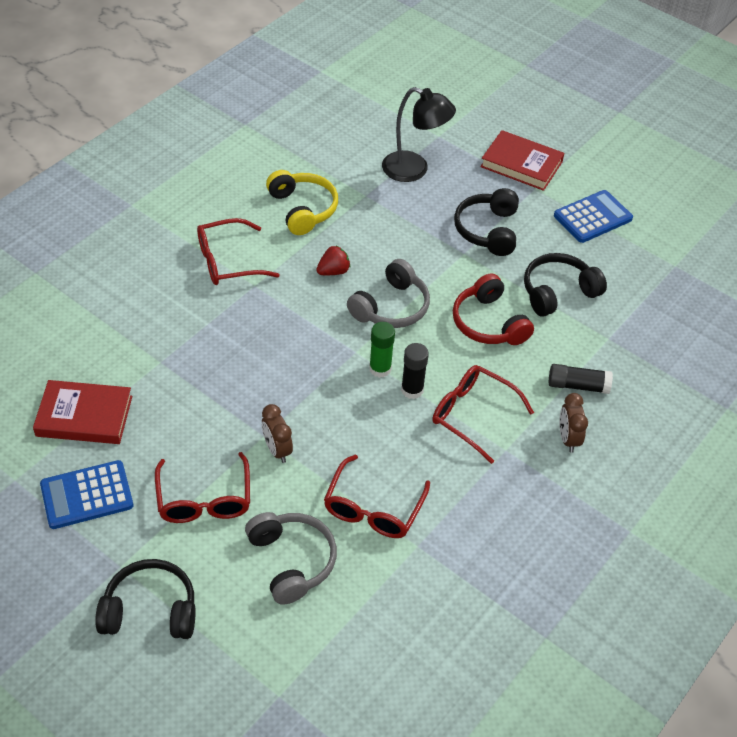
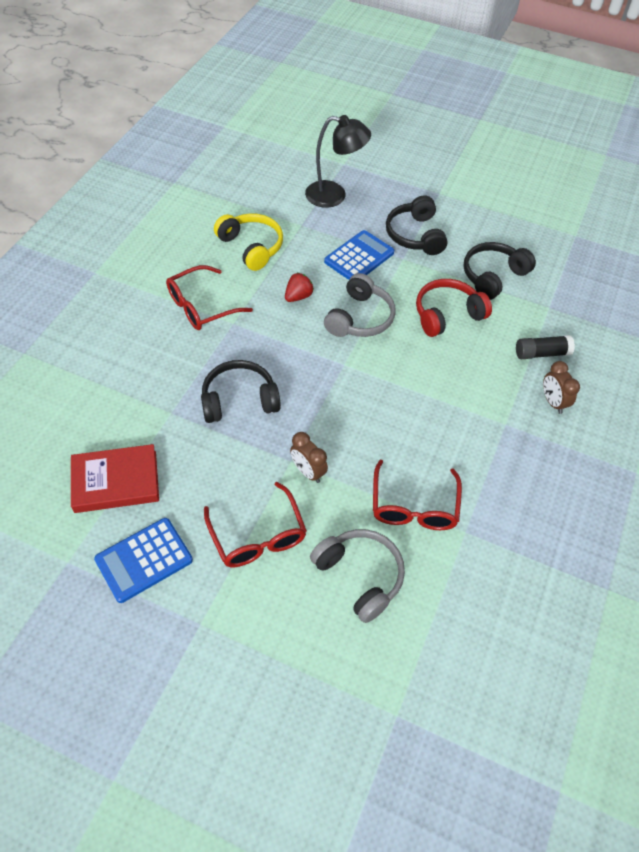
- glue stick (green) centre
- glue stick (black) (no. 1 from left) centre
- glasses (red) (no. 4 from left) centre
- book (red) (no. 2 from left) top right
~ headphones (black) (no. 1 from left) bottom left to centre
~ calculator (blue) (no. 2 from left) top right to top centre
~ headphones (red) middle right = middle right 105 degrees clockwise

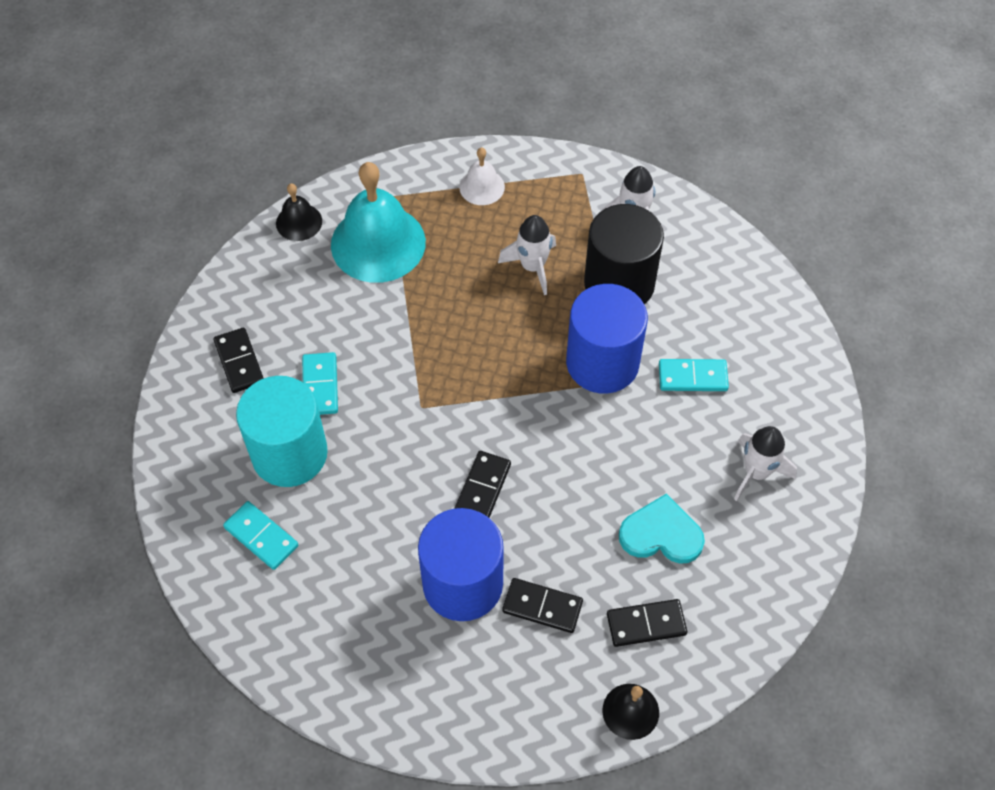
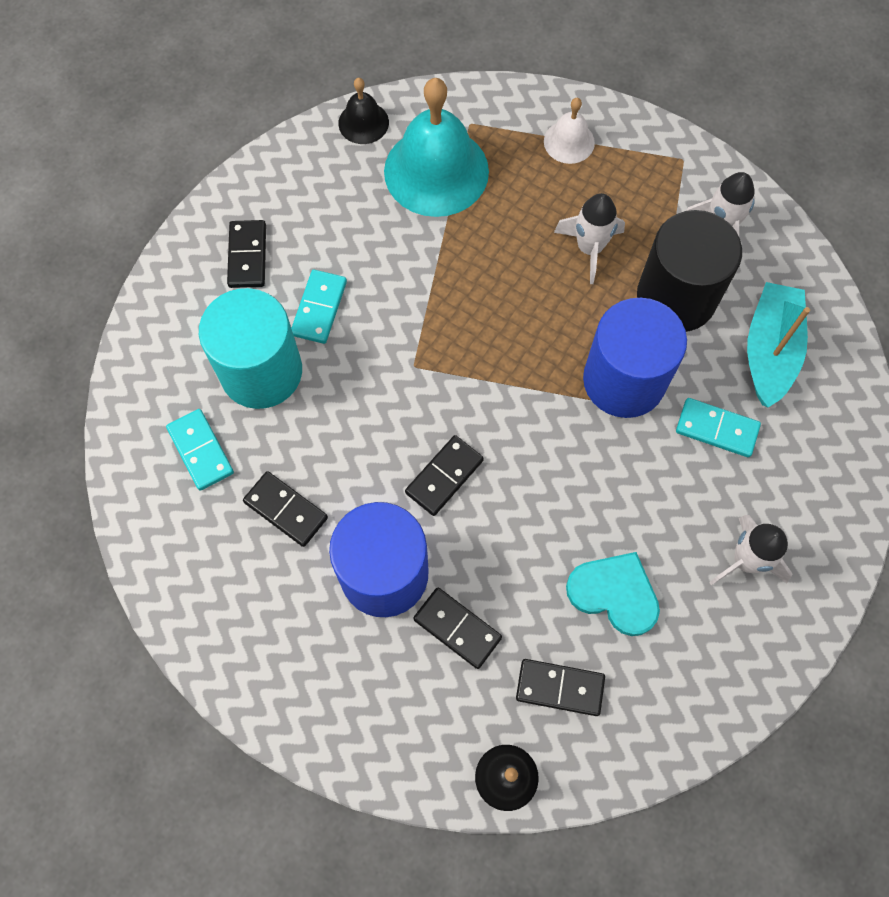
+ domino (black) (no. 2 from left) middle left
+ boat (turquoise) middle right

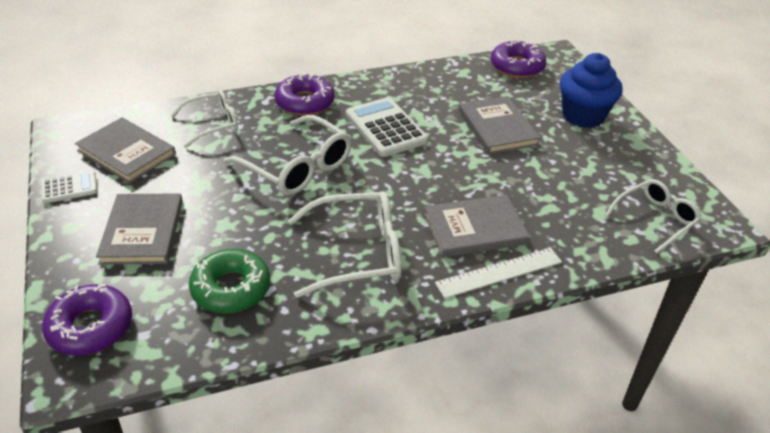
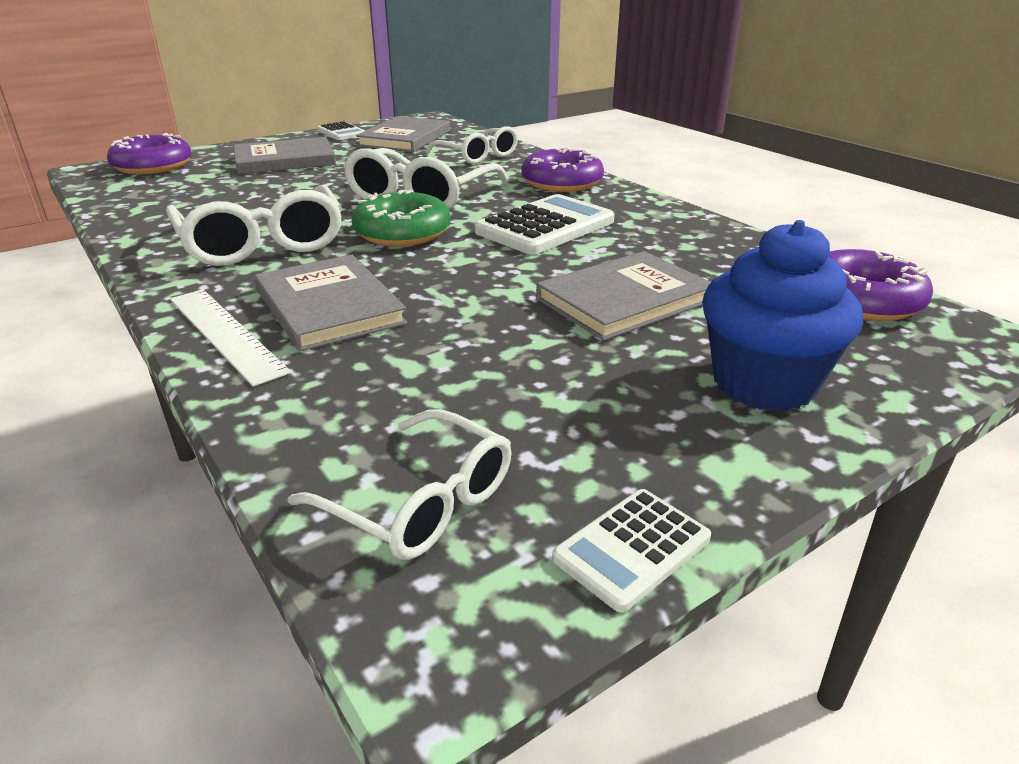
+ calculator (white) (no. 3 from left) bottom centre
~ donut (green) middle left to top centre

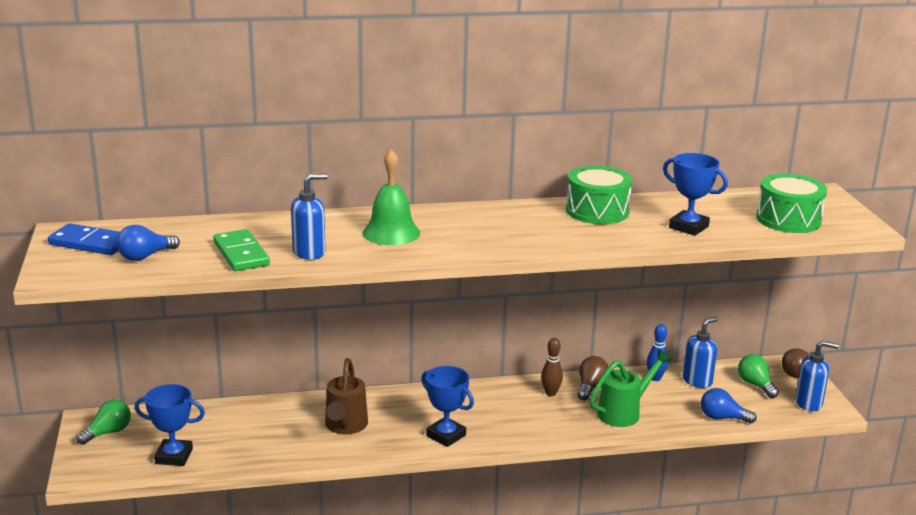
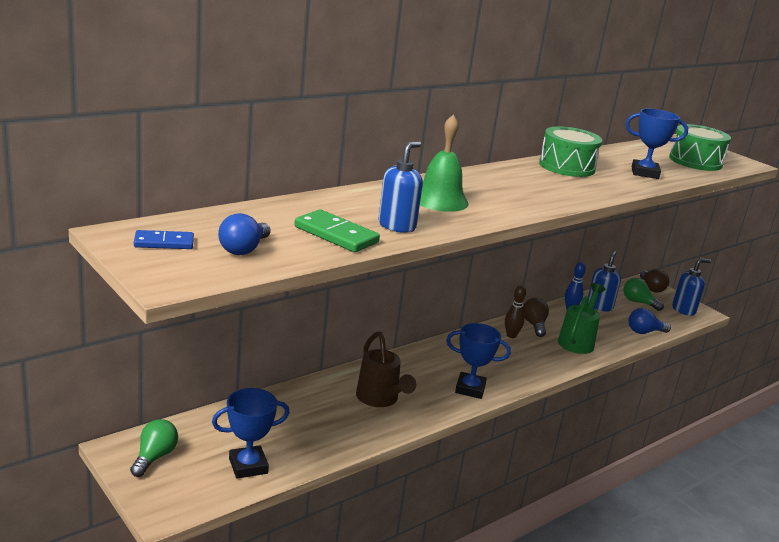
~ domino (blue) middle left = middle left x0.66

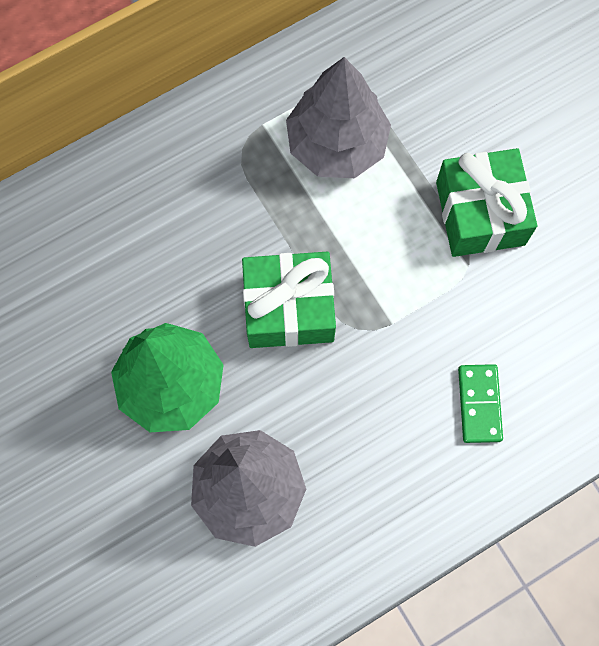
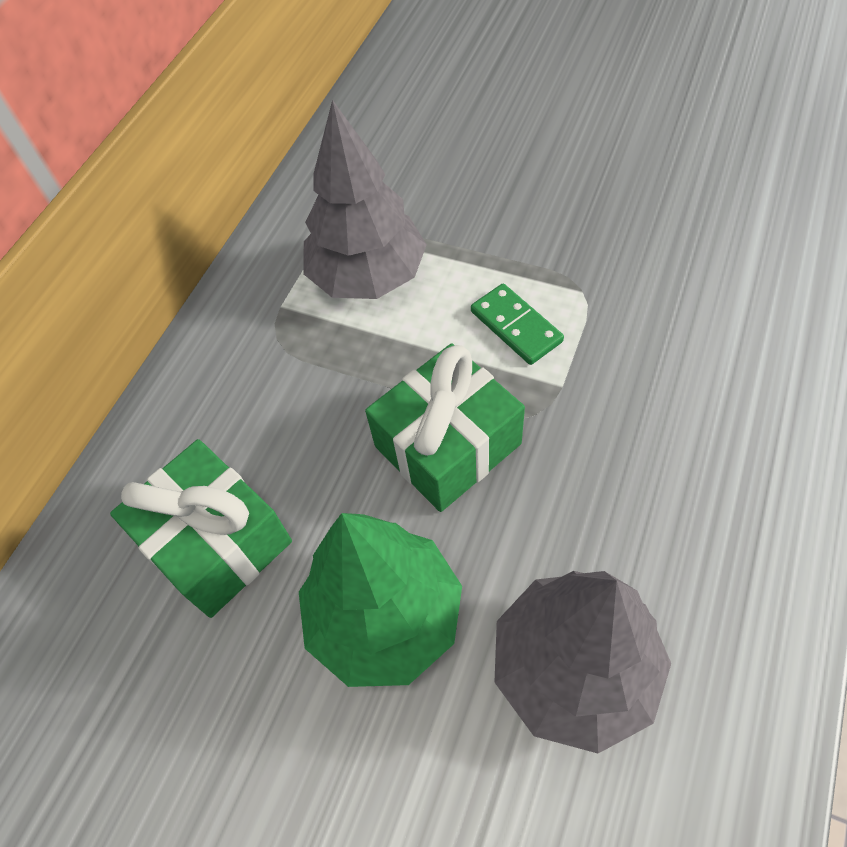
~ gift (green) (no. 2 from left in the first image) top right to gift (green) (no. 1 from left) middle left
~ domino (green) middle right to centre

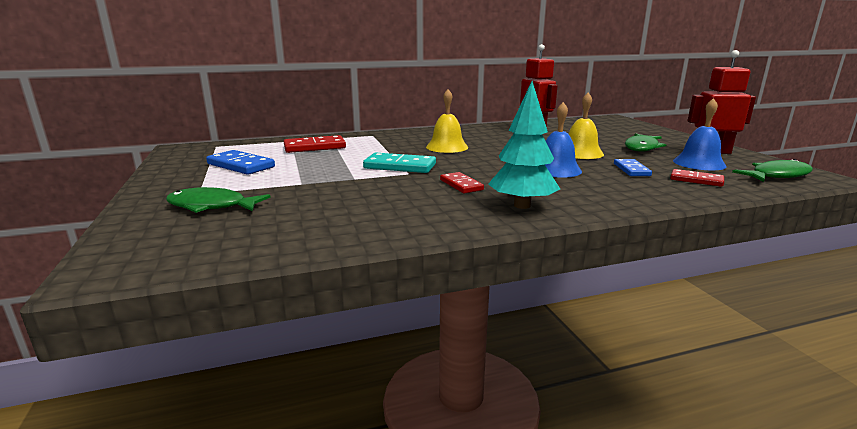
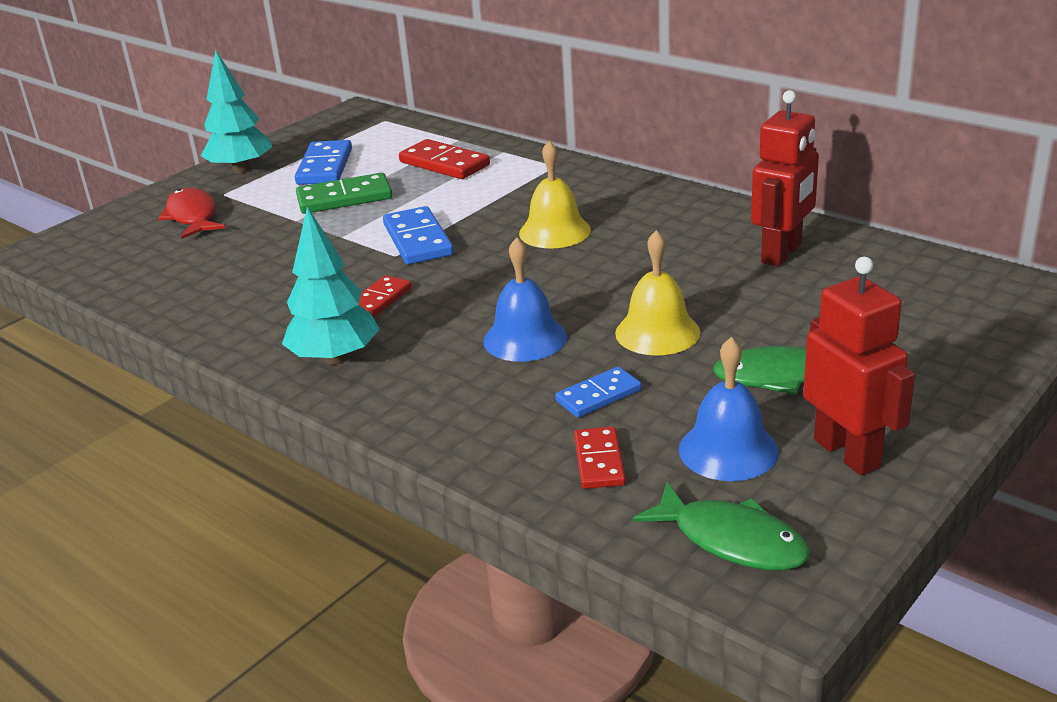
+ tree (turquoise) (no. 1 from left) top left
+ domino (green) top left
~ fish (green) (no. 1 from left) middle left to fish (red) top left
~ domino (turquoise) centre to domino (blue) (no. 2 from left) centre

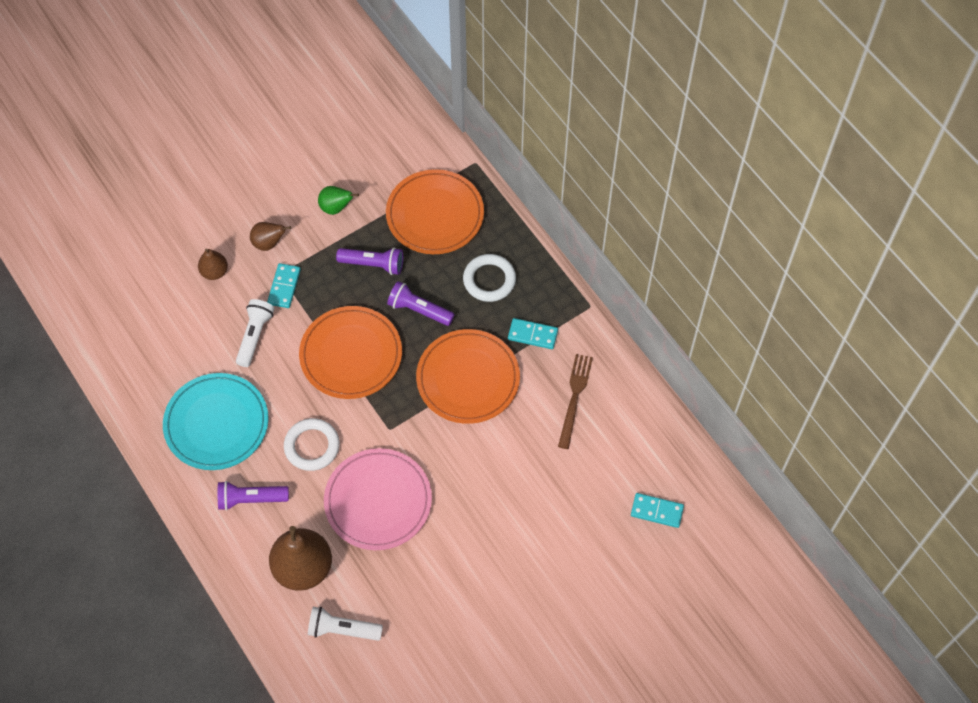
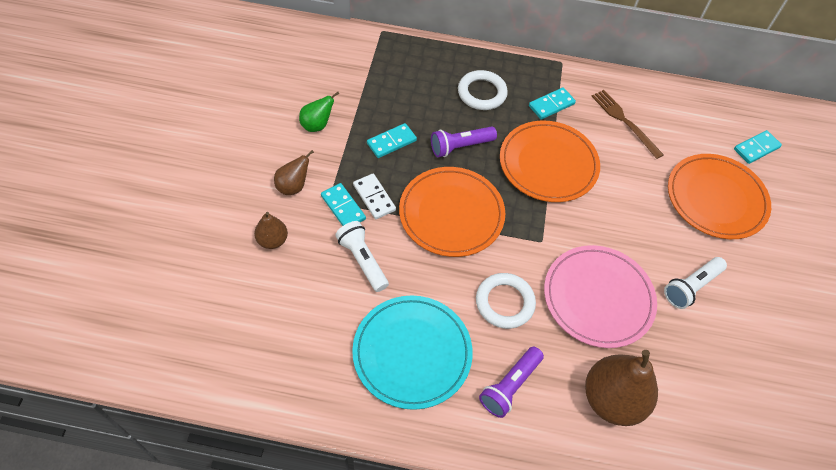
+ domino (white) centre
~ flashlight (white) (no. 2 from left) bottom centre to middle right
~ plate (orange) (no. 2 from left in the first image) top centre to plate (orange) (no. 3 from left) middle right
~ flashlight (purple) (no. 2 from left) centre to domino (turquoise) (no. 2 from left) top centre

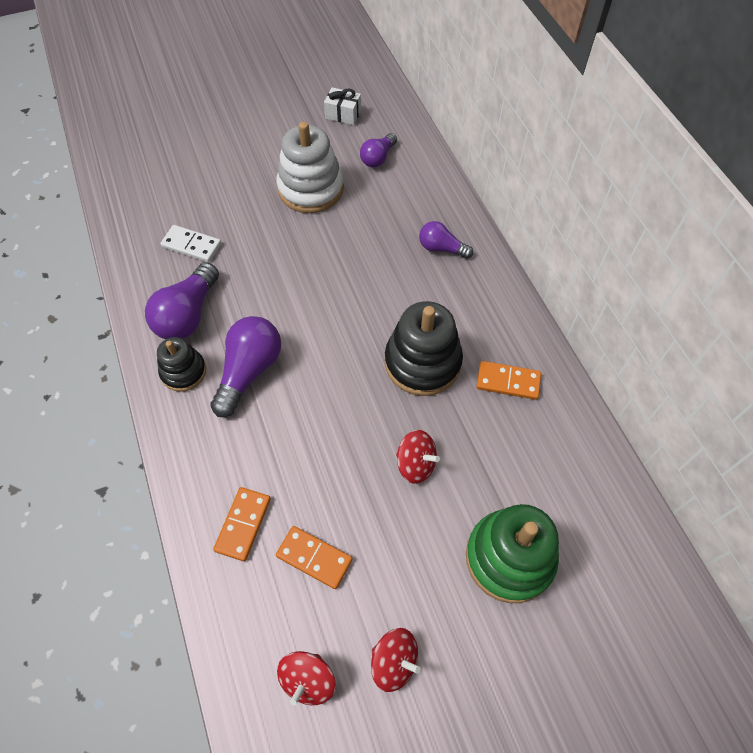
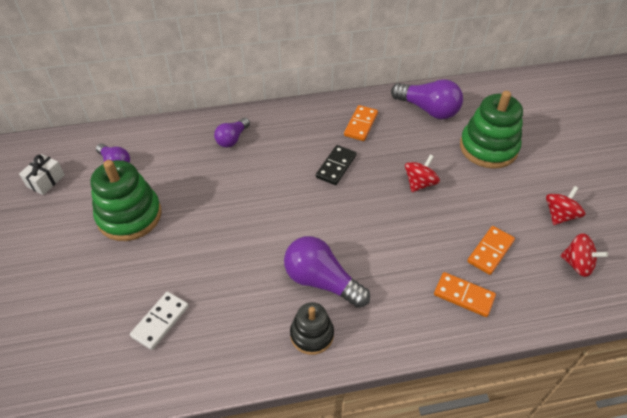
~ light bulb (purple) (no. 1 from left in the first image) middle left to light bulb (purple) (no. 4 from left) top right
~ stacking toy (black) (no. 2 from left) centre to domino (black) centre
~ stacking toy (white) top centre to stacking toy (green) (no. 1 from left) middle left

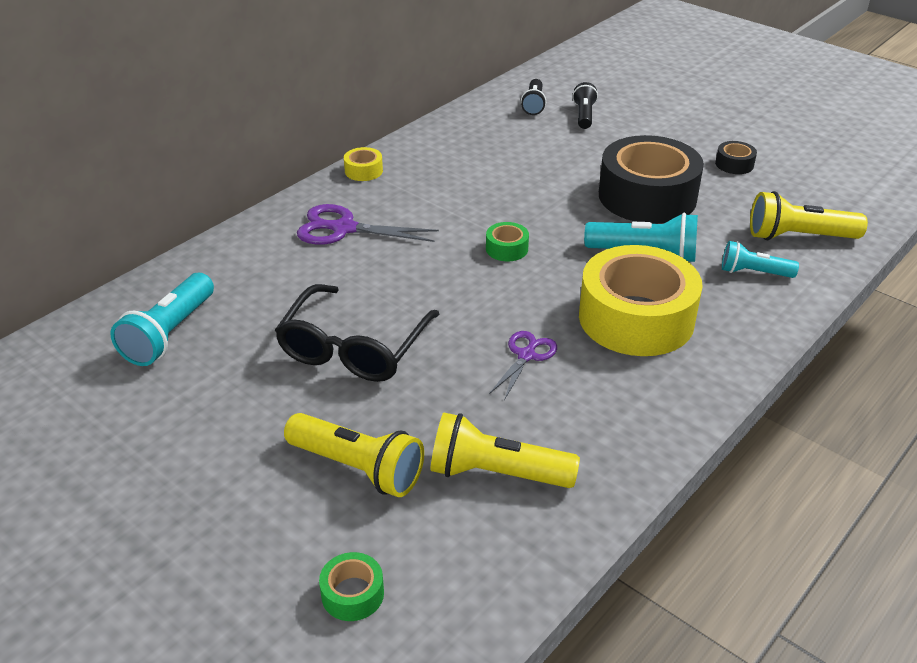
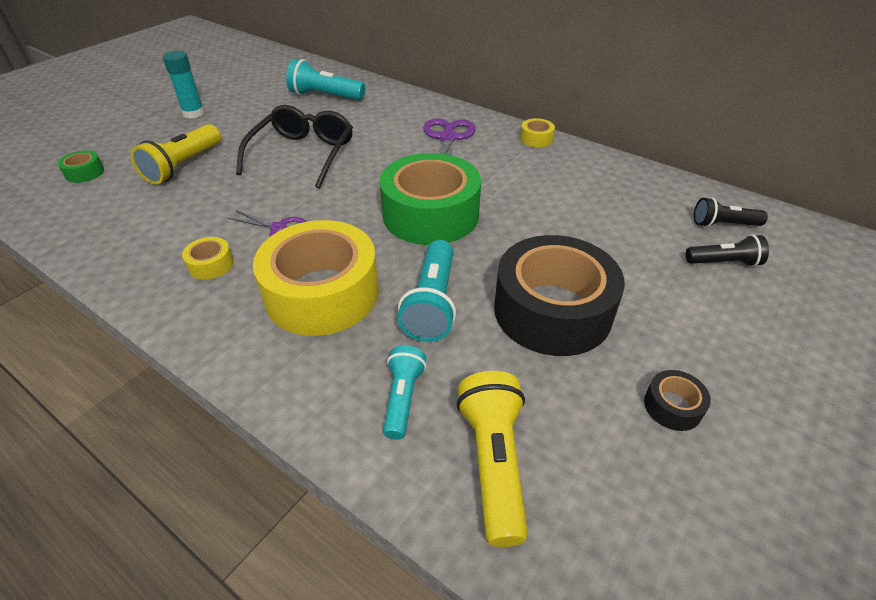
- flashlight (yellow) (no. 2 from left) bottom centre
+ glue stick (turquoise) top left
+ tape (yellow) (no. 1 from left) middle left
~ glasses (black) centre = top centre 90 degrees clockwise
~ tape (green) (no. 2 from left) centre = top centre x2.47

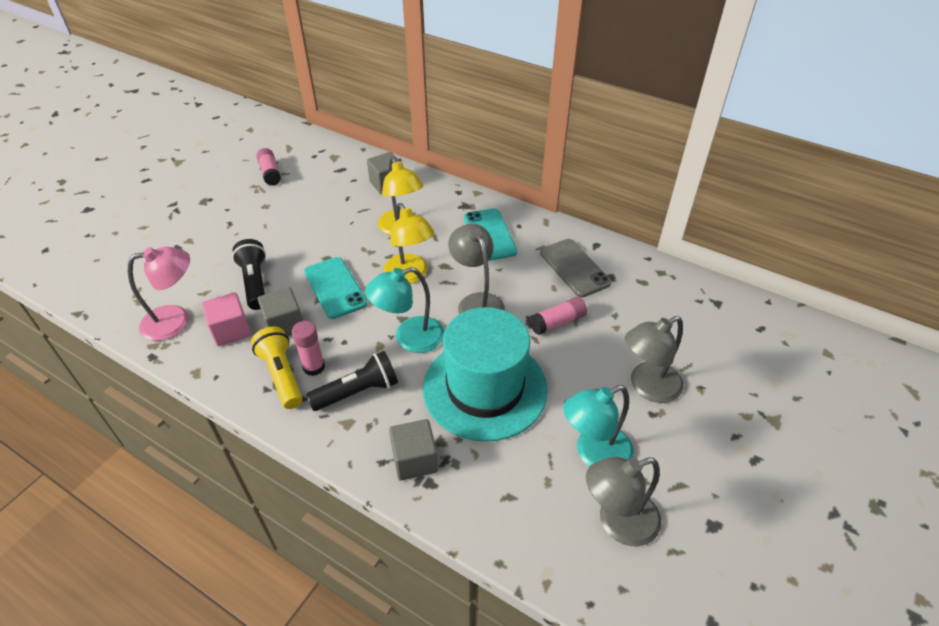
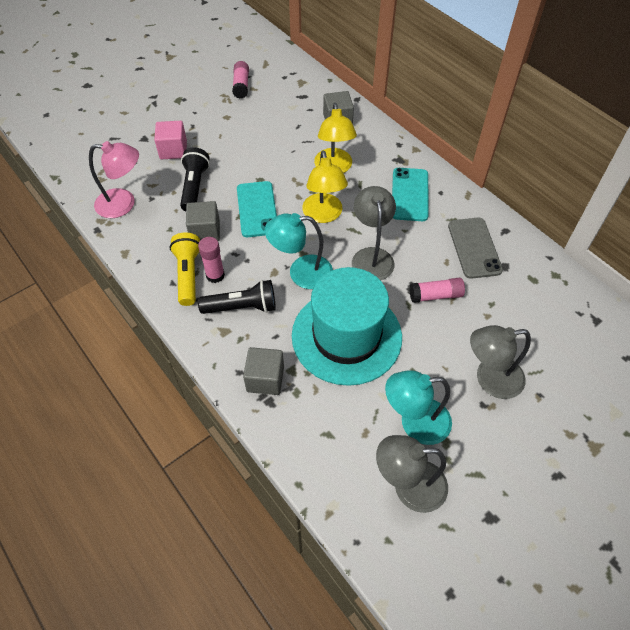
~ cube (pink) middle left to top left

